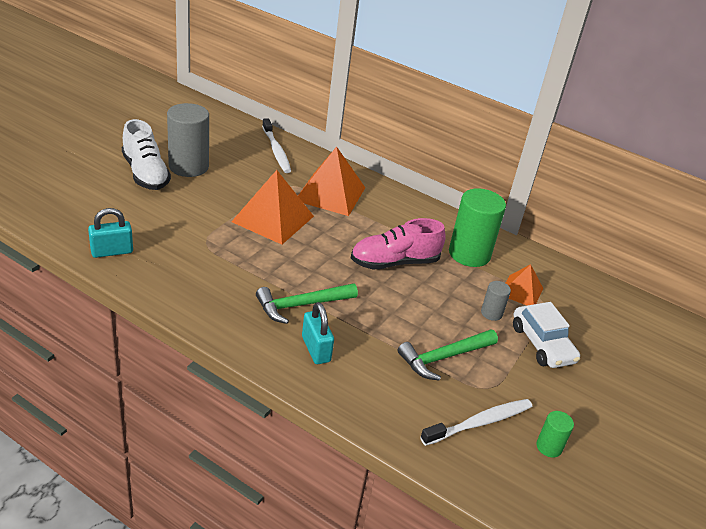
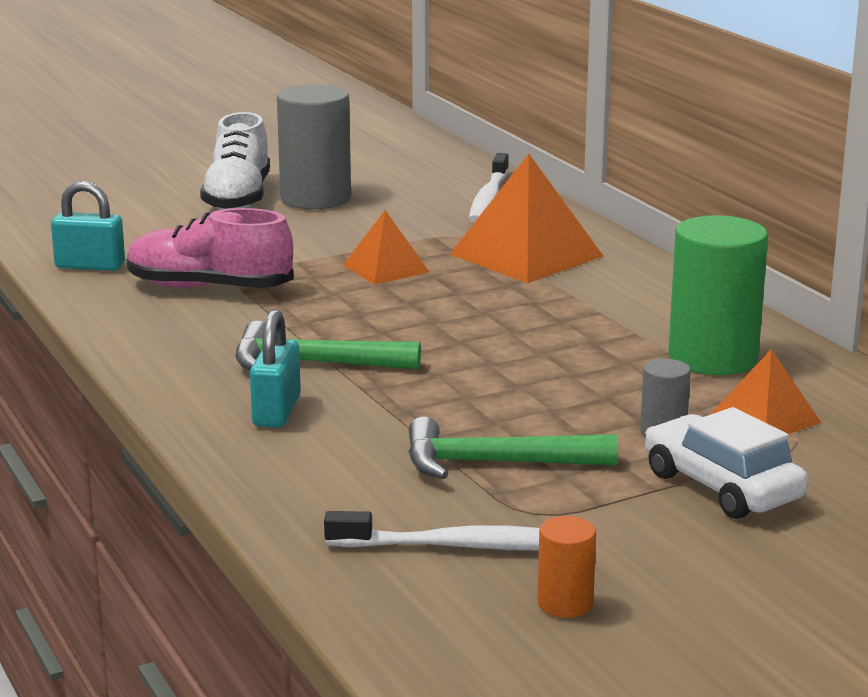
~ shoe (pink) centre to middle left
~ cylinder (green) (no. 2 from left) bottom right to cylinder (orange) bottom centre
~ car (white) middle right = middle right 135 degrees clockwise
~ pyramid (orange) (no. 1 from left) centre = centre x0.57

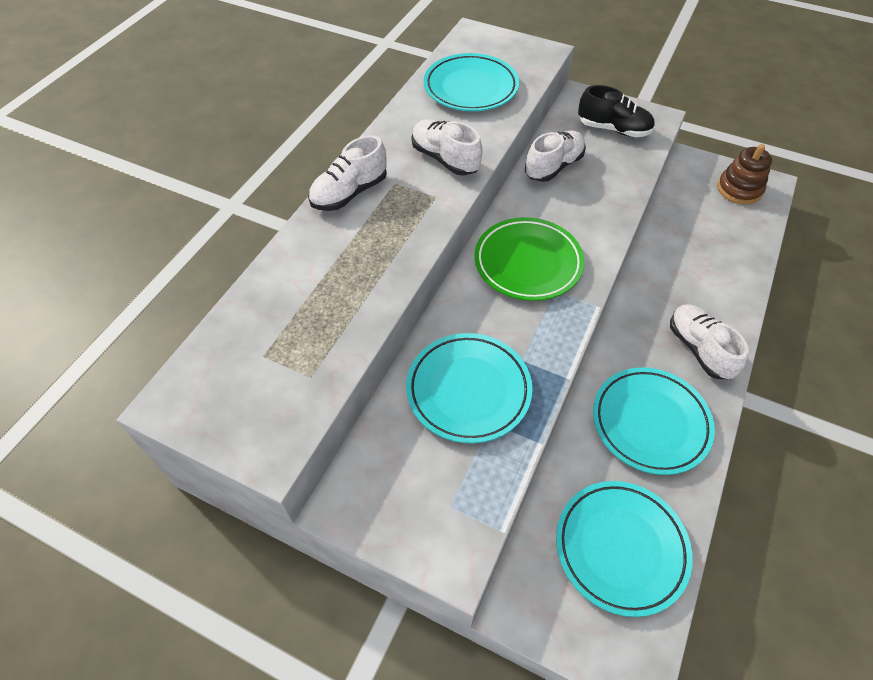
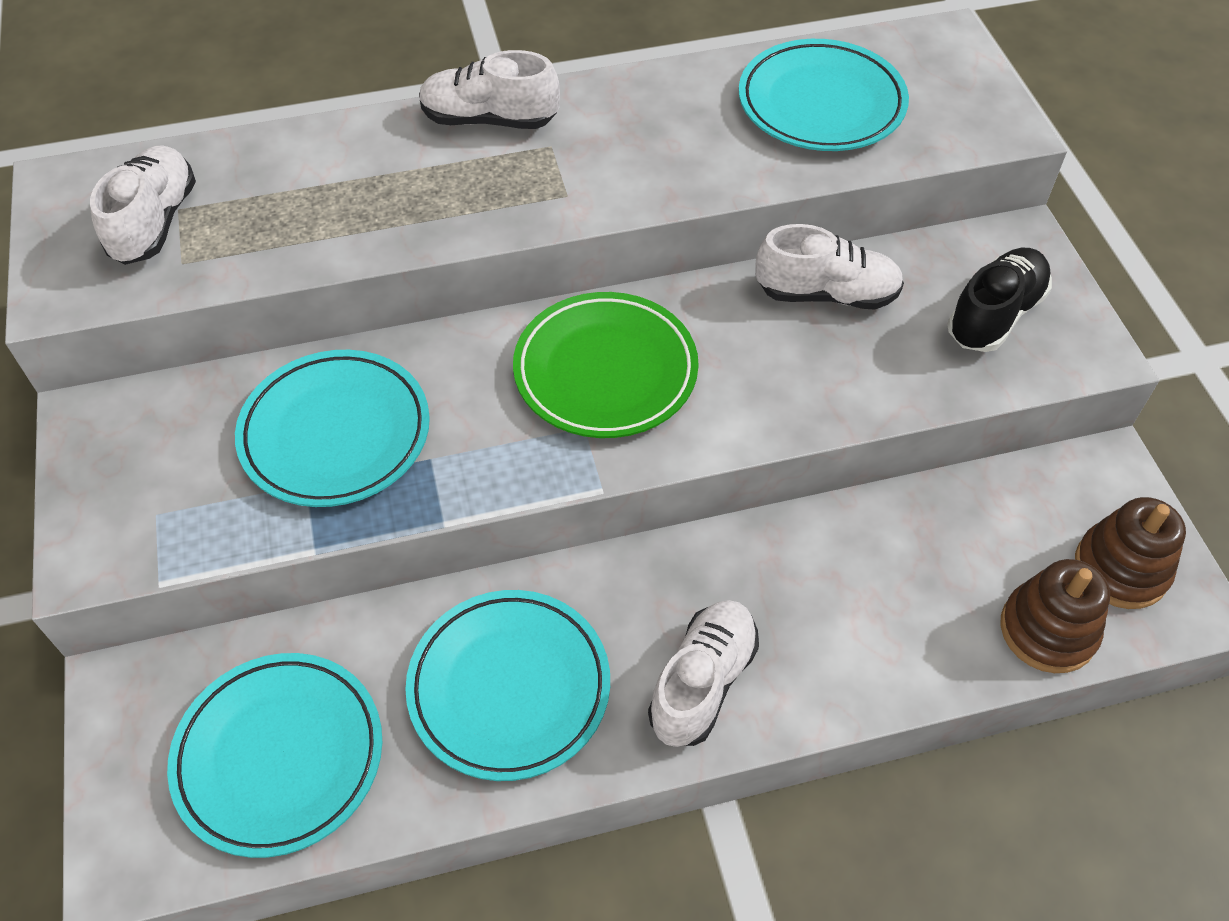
+ stacking toy (brown) (no. 1 from left) bottom right
~ shoe (white) (no. 2 from left in the first image) top centre to shoe (white) (no. 1 from left) top left
~ shoe (black) top right = top right 120 degrees counterclockwise

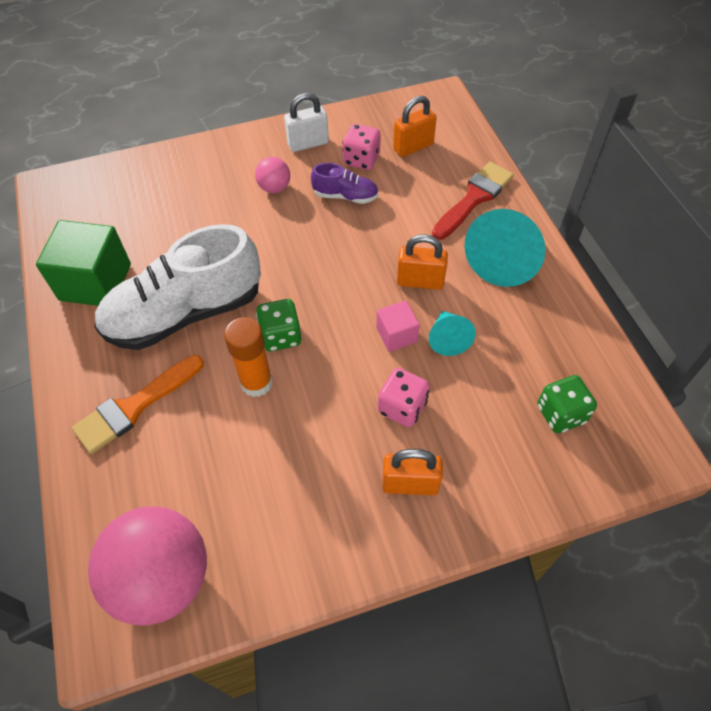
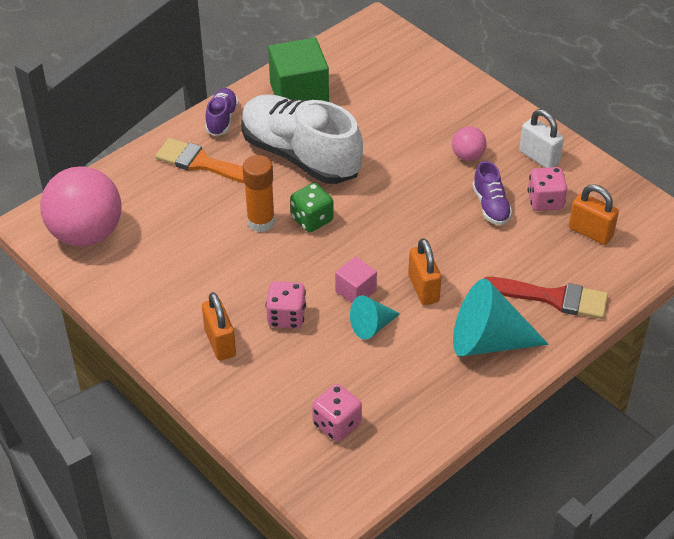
+ shoe (purple) (no. 1 from left) top left
~ dice (green) (no. 2 from left) middle right to dice (pink) (no. 2 from left) bottom centre

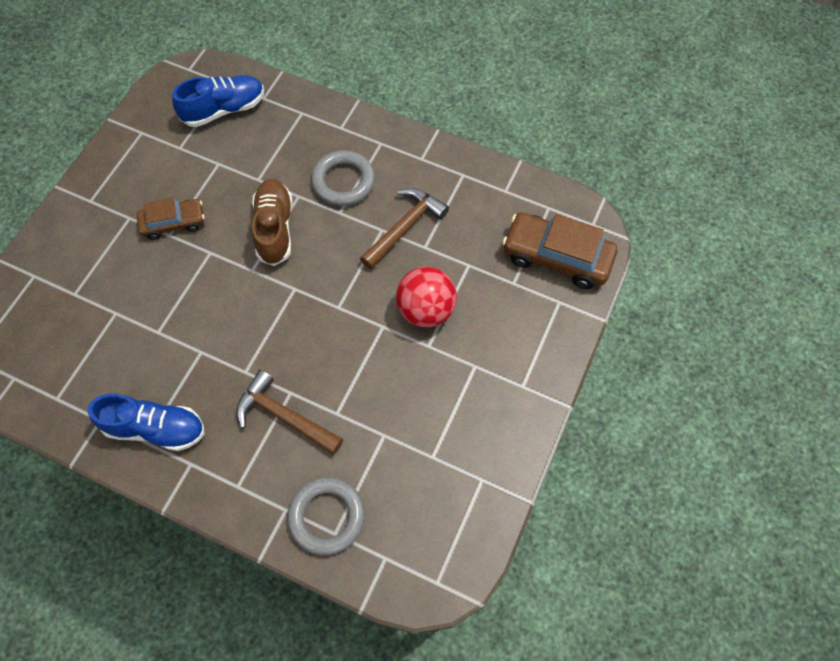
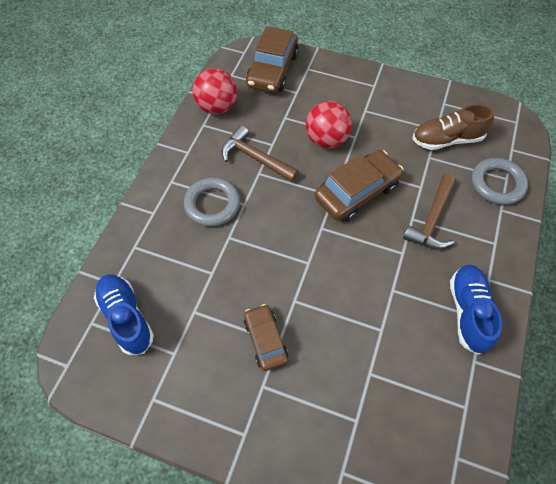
+ ball (red) (no. 1 from left) top centre
+ car (brown) (no. 3 from left) centre
~ shoe (brown) middle left to top right

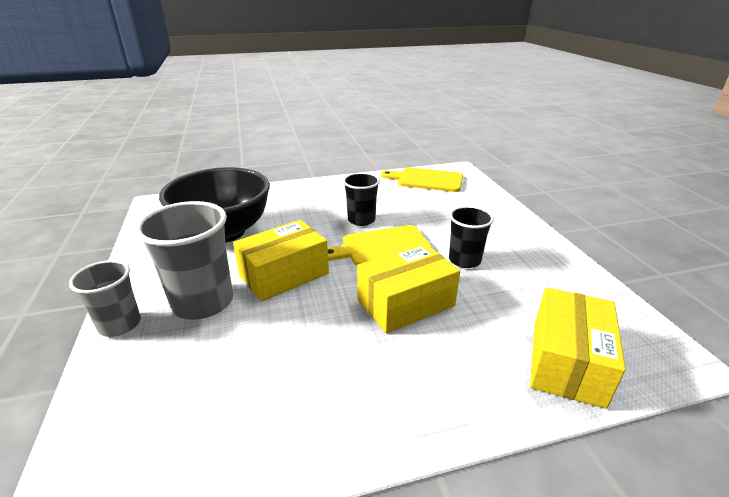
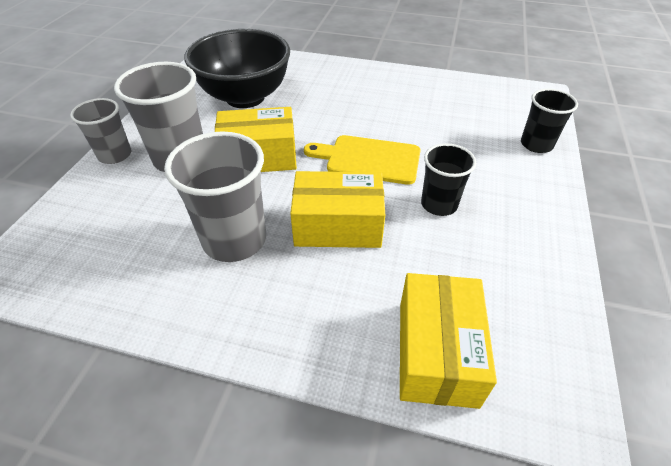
- cutting board (yellow) (no. 2 from left) centre
+ cup (grey) (no. 3 from left) middle left
~ cup (black) (no. 1 from left in the first image) centre to cup (black) (no. 2 from left) top right
~ box (yellow) (no. 3 from left) bottom right = bottom right 45 degrees counterclockwise

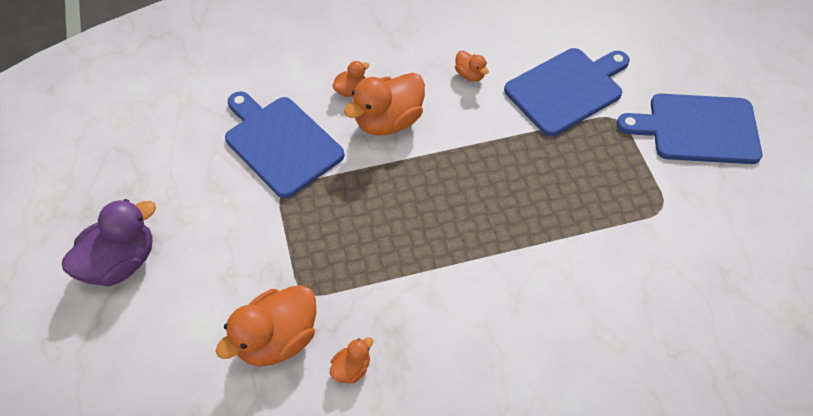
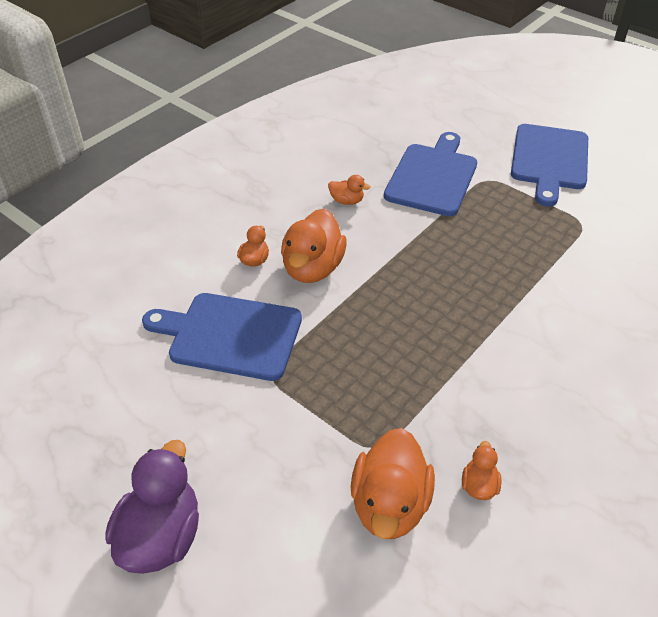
~ cutting board (blue) (no. 3 from left) top right = top right 45 degrees counterclockwise

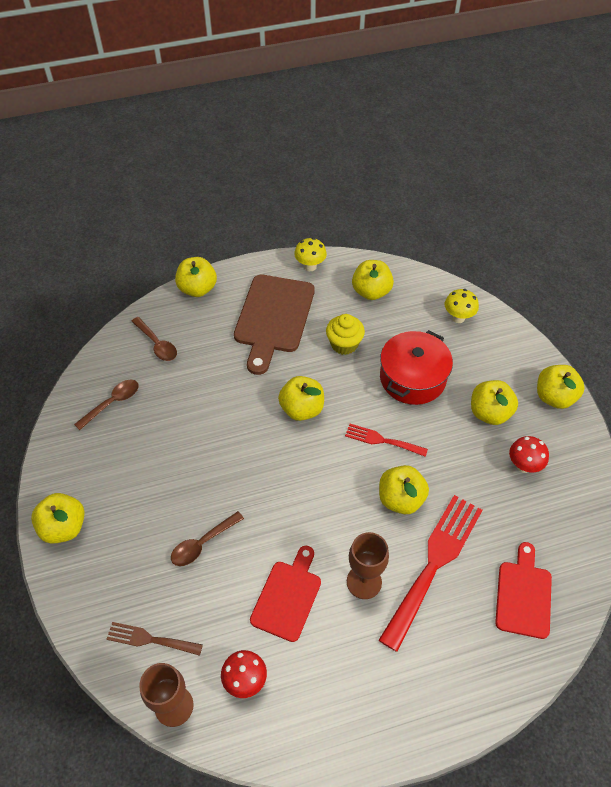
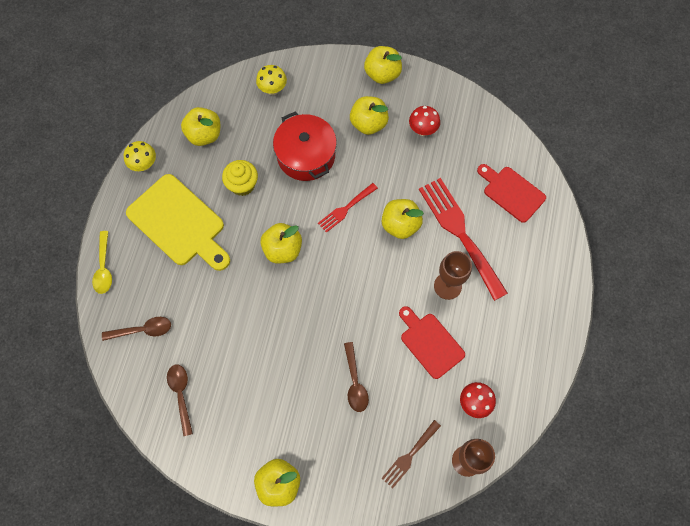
~ apple (yellow) (no. 2 from left) middle left to spoon (yellow) middle left
~ cutting board (brown) centre to cutting board (yellow) middle left

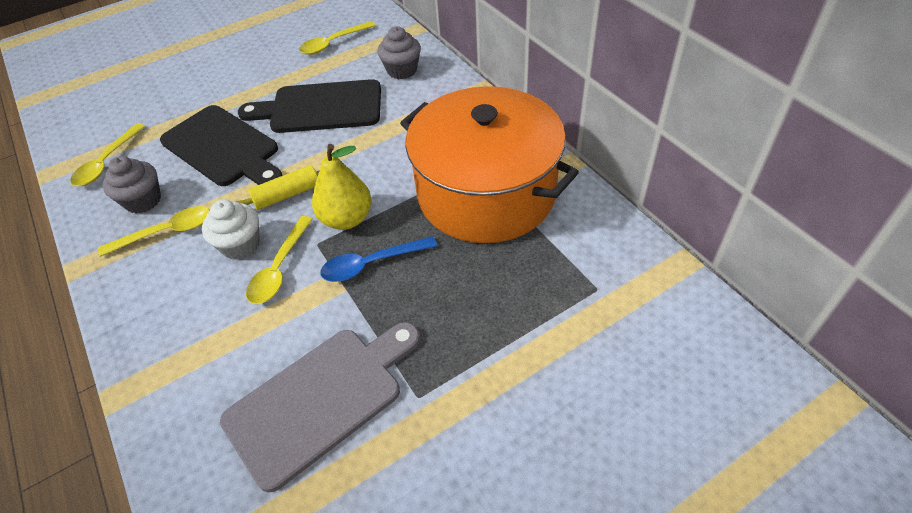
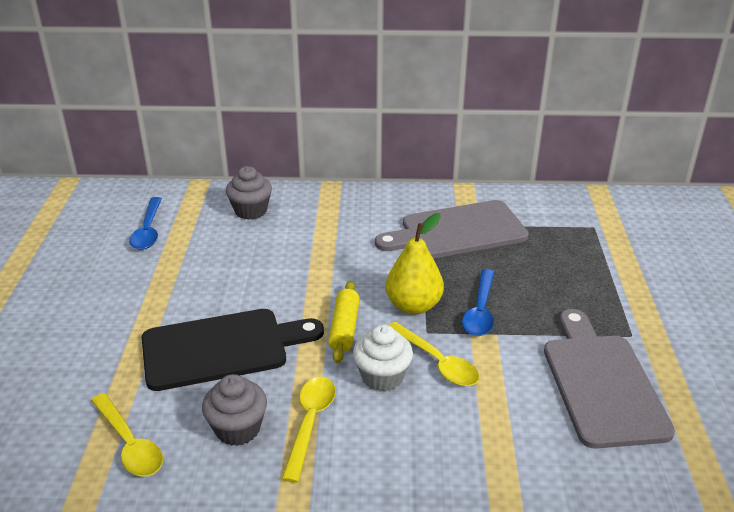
- cutting board (black) (no. 2 from left) top centre
~ pot (orange) top centre to cutting board (grey) (no. 1 from left) centre
~ spoon (yellow) (no. 4 from left) top centre to spoon (blue) (no. 1 from left) middle left

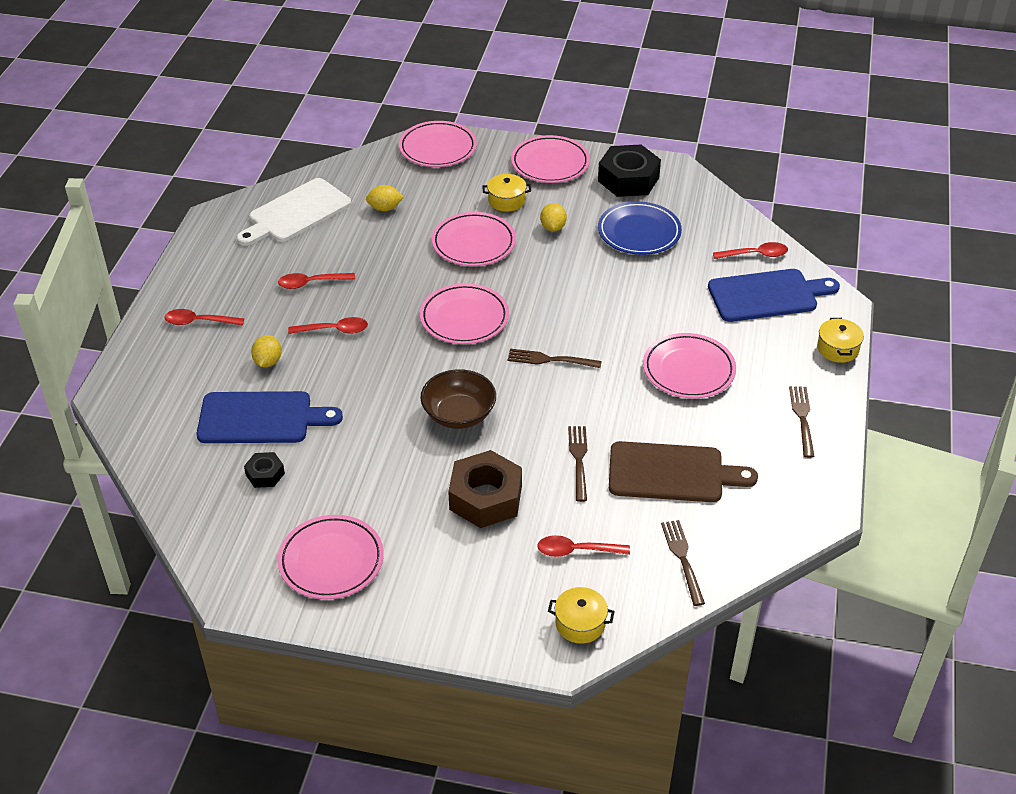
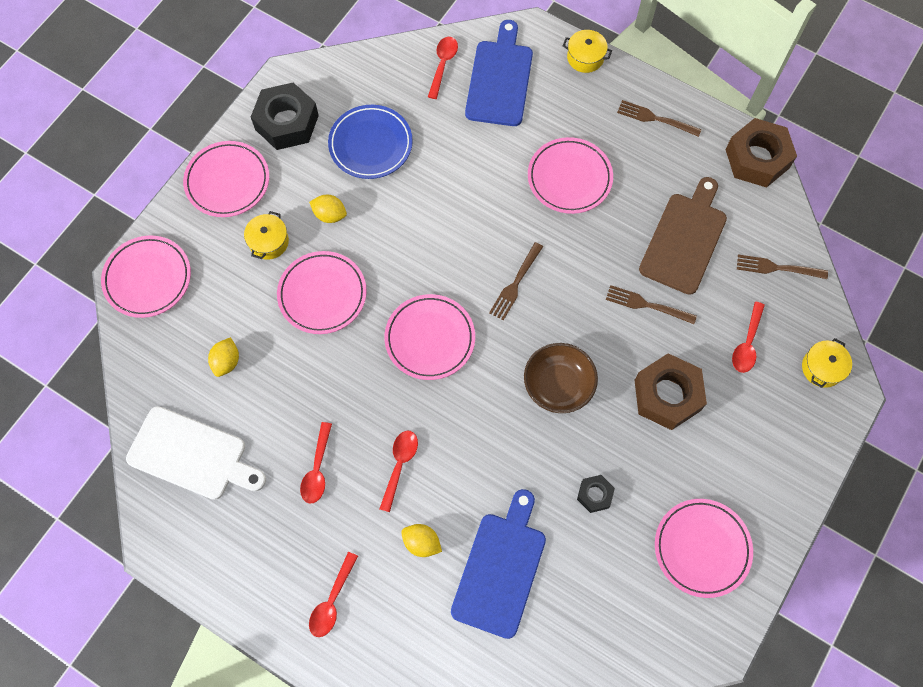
+ nut (brown) (no. 2 from left) top right
~ nut (black) (no. 1 from left in the first image) middle left to nut (black) (no. 2 from left) bottom centre
~ cutting board (white) top left = middle left 45 degrees counterclockwise

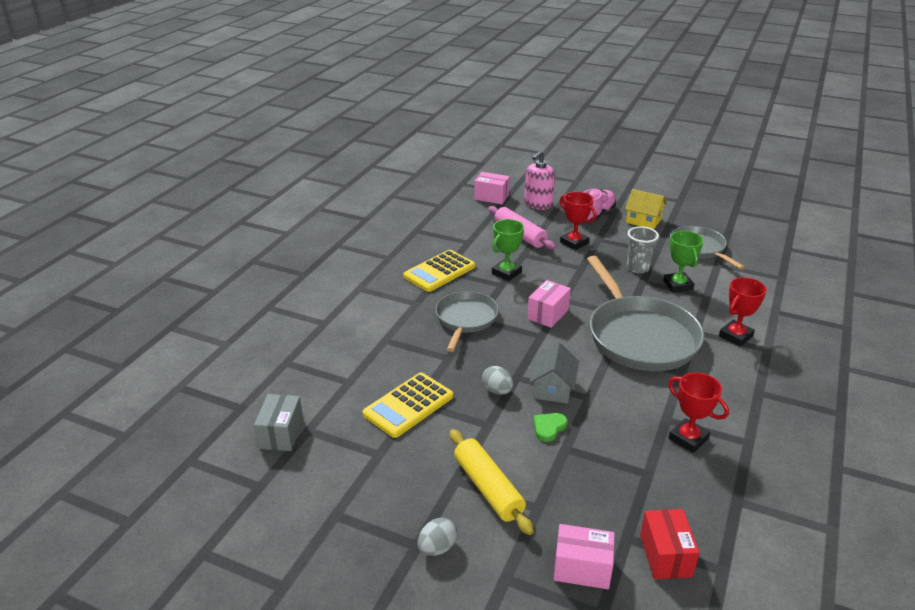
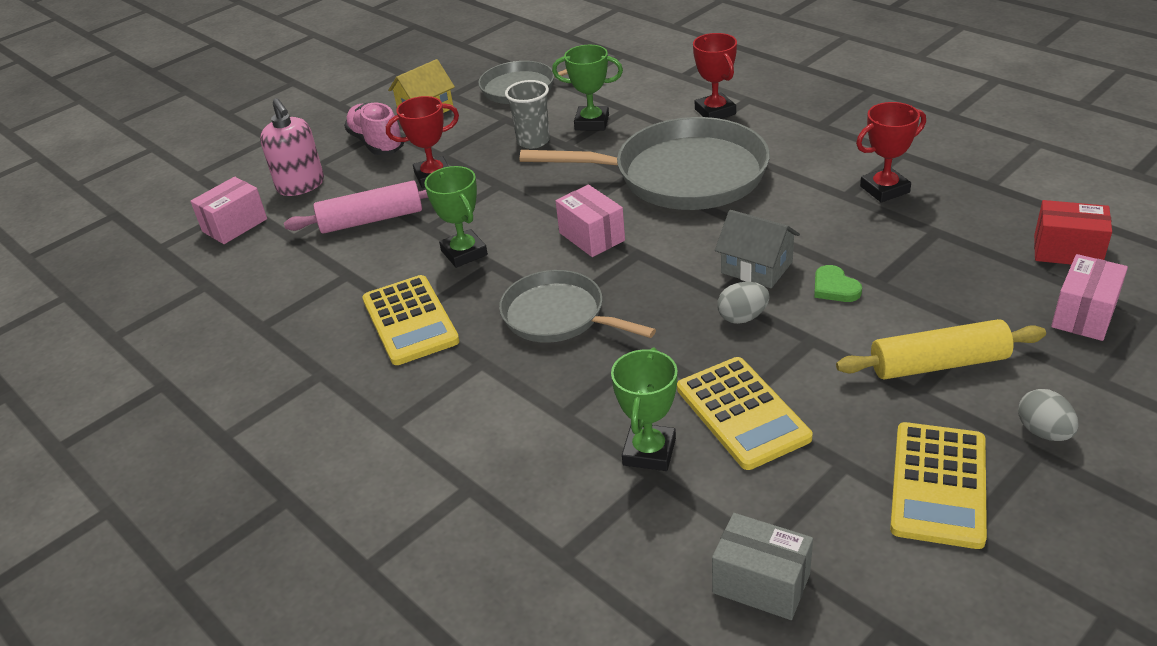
+ trophy (green) (no. 3 from left) centre
+ calculator (yellow) (no. 3 from left) bottom right

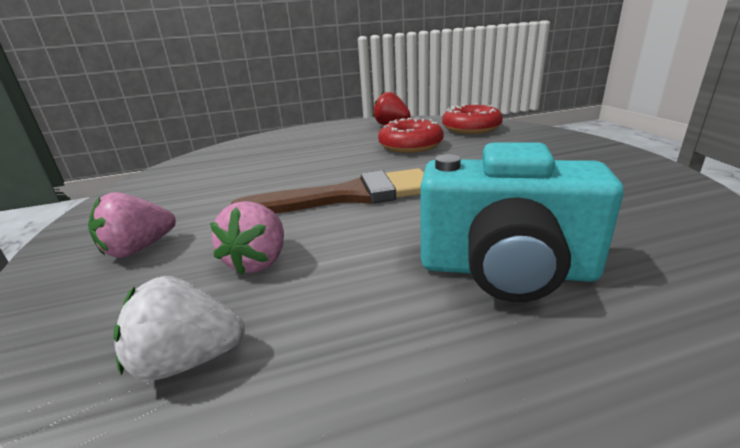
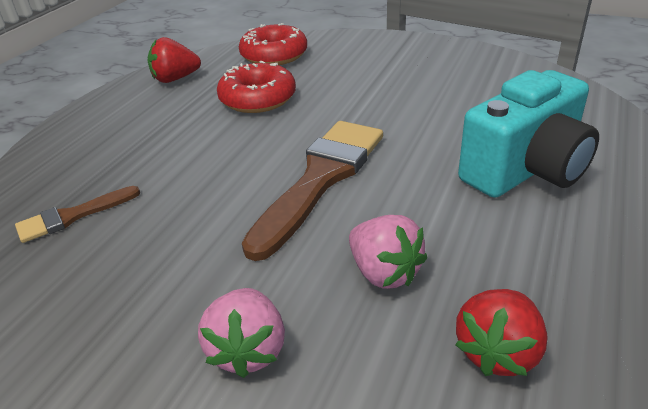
+ brush (brown) (no. 1 from left) middle left
~ strawberry (white) bottom left to strawberry (red) (no. 2 from left) bottom right

